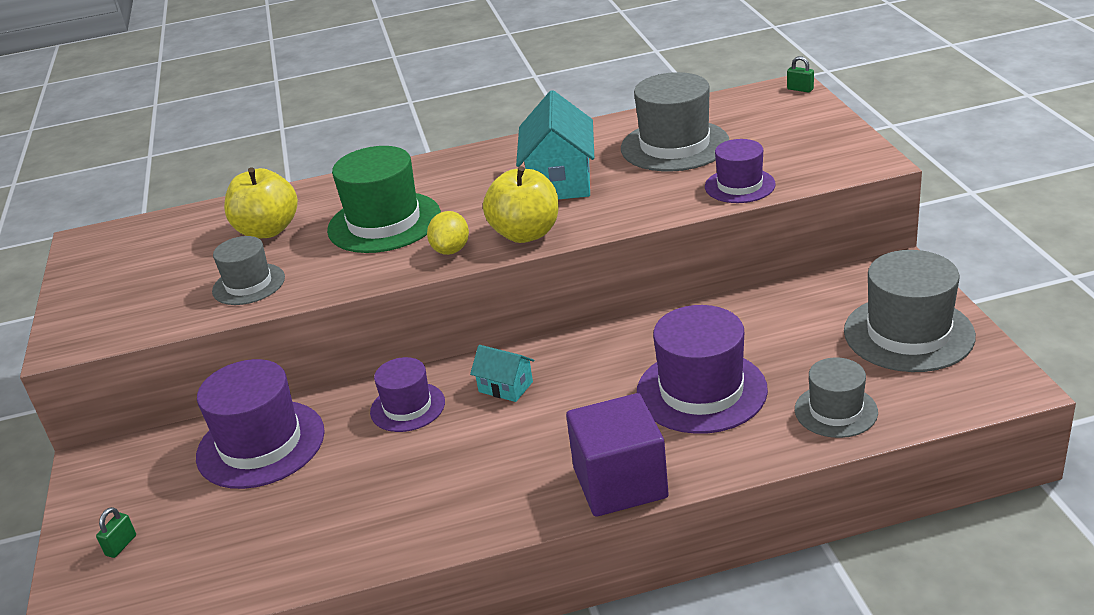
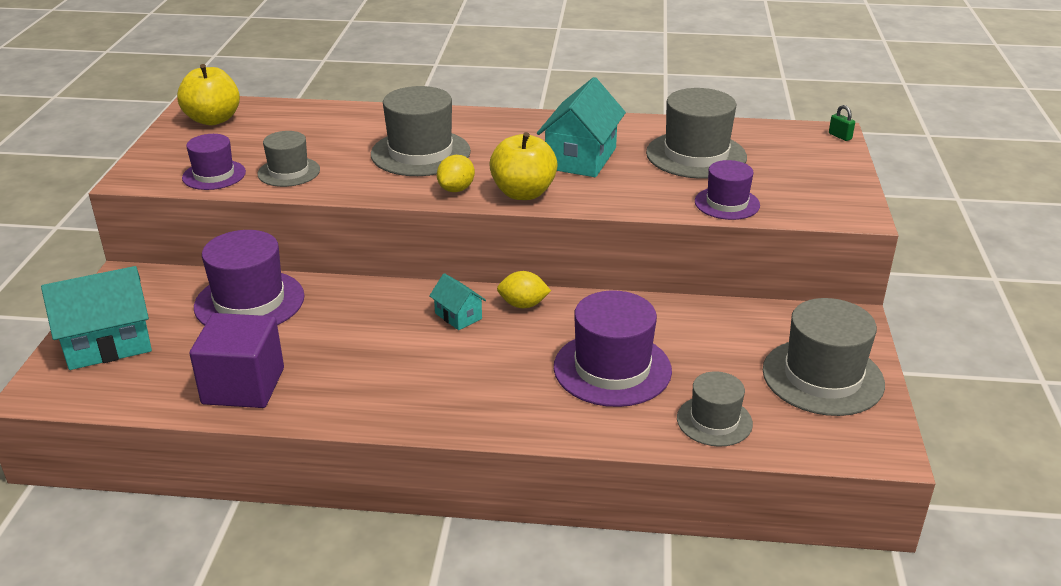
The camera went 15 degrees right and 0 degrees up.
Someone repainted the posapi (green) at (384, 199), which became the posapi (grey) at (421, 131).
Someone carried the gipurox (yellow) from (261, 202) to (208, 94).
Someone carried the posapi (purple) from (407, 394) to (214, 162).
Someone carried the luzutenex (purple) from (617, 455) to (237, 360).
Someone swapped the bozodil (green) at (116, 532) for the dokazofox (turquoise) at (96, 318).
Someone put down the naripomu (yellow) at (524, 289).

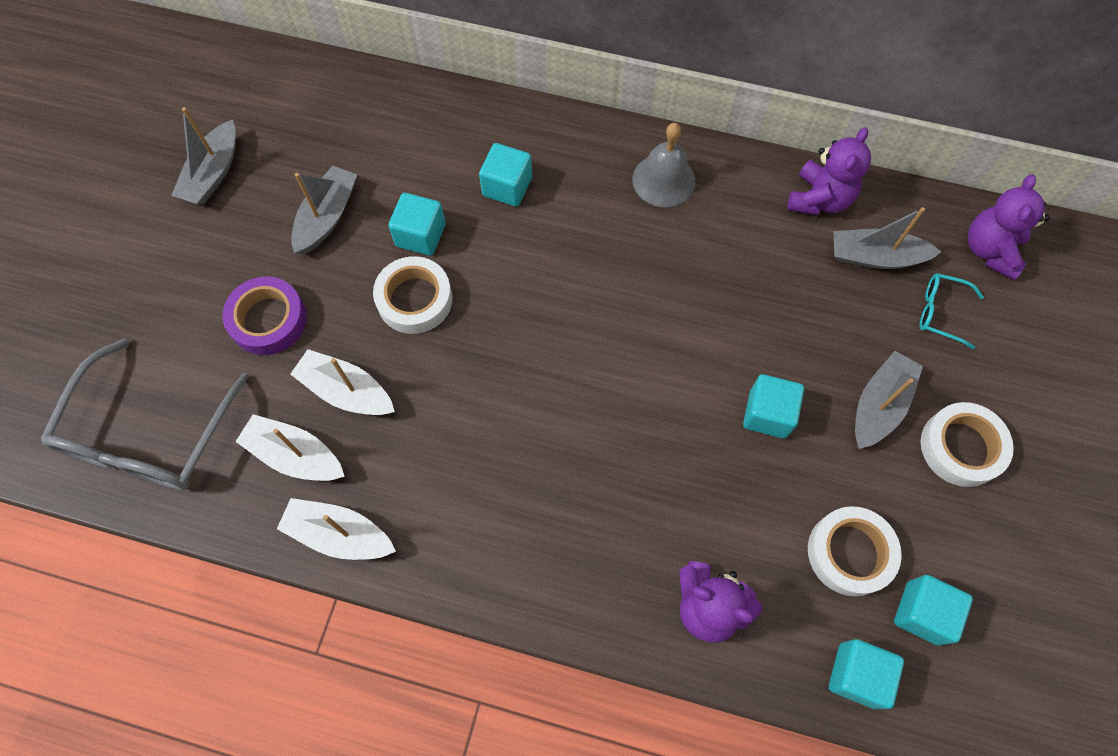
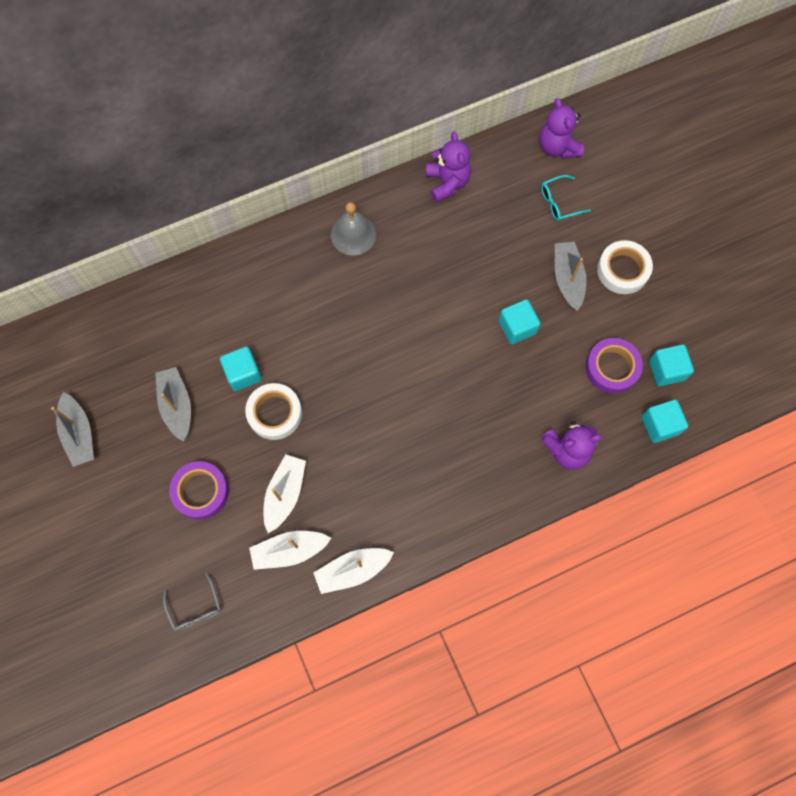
The camera went 40 degrees left and 5 degrees up.
Someone took away the luzutenex (turquoise) at (505, 175).
Someone took away the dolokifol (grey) at (887, 238).
Someone scaled the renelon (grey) at (144, 414) by 0.45.
Someone rotated the dolokifol (white) at (342, 382) by 120 degrees clockwise.
Someone repainted the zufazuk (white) at (855, 551), which became the zufazuk (purple) at (614, 366).

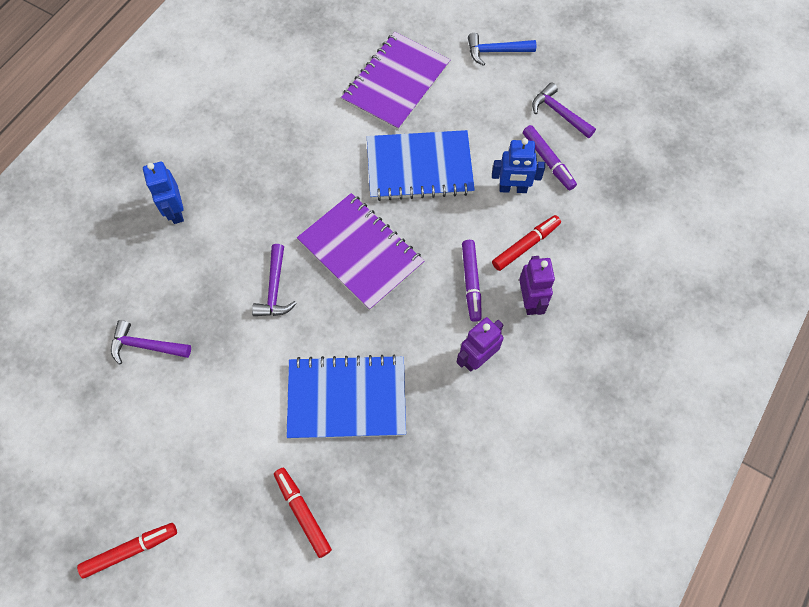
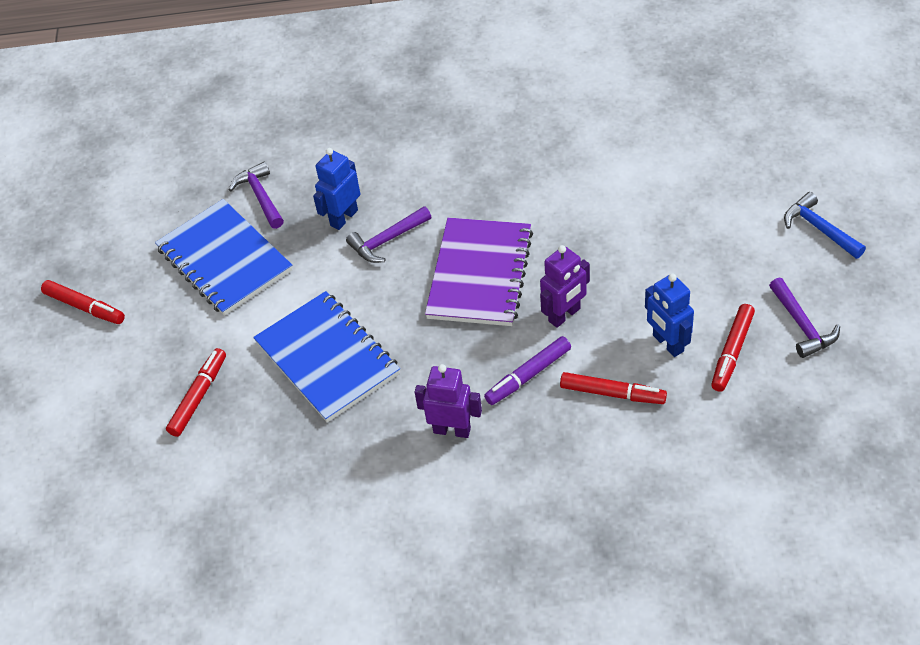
The camera went 60 degrees right and 15 degrees down.
Someone took away the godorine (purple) at (395, 81).
Someone rotated the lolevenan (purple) at (564, 110) by 150 degrees clockwise.
Someone repainted the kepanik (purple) at (550, 157), which became the kepanik (red) at (733, 348).
Someone carried the godorine (blue) from (421, 165) to (224, 257).
Someone carried the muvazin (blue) from (163, 193) to (336, 189).
Someone carried the muvazin (purple) from (537, 285) to (565, 286).

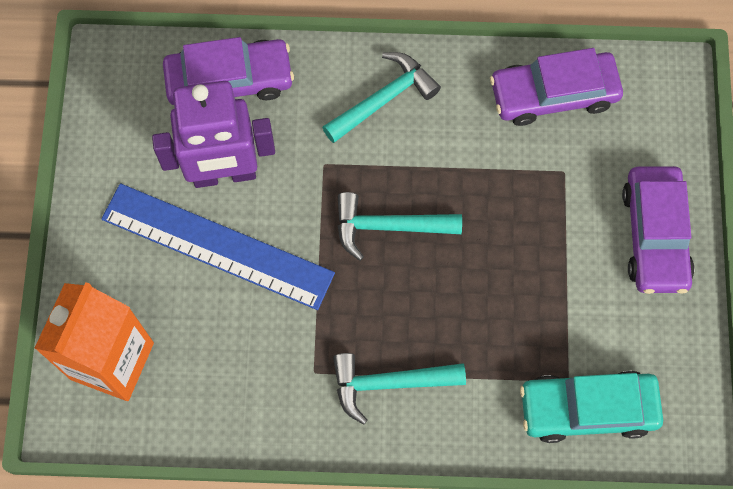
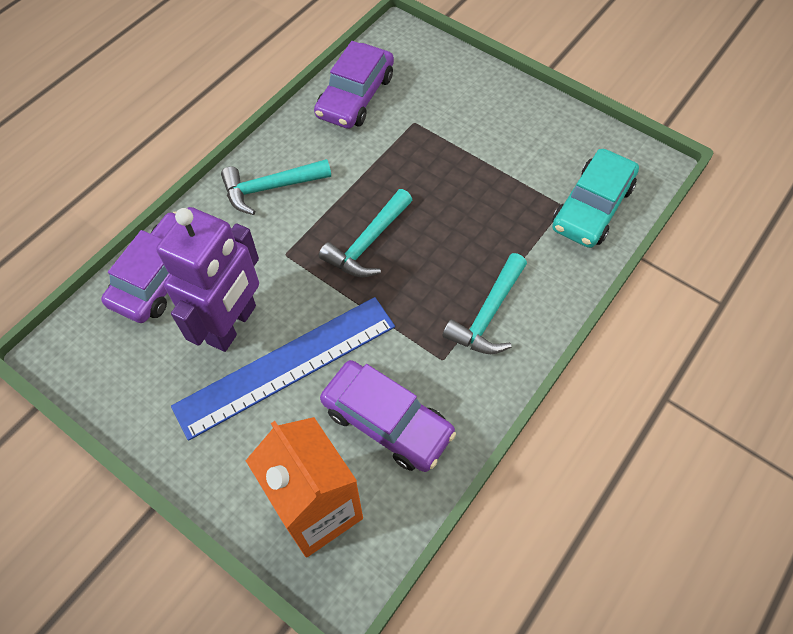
The camera went 55 degrees left and 10 degrees down.
Someone rotated the lolevenan (turquoise) at (381, 97) by 105 degrees counterclockwise.
Someone carried the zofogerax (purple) from (658, 230) to (388, 416).

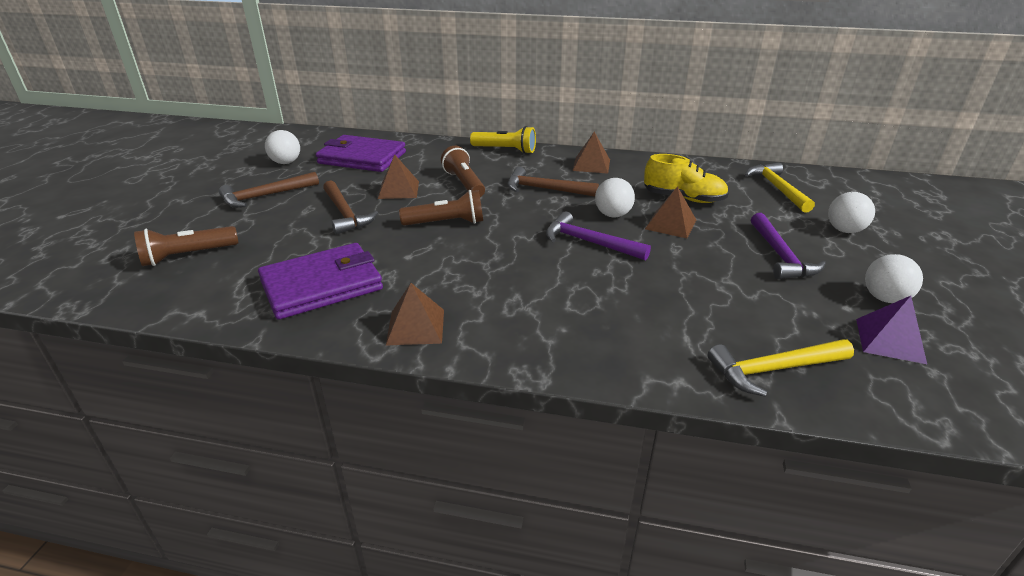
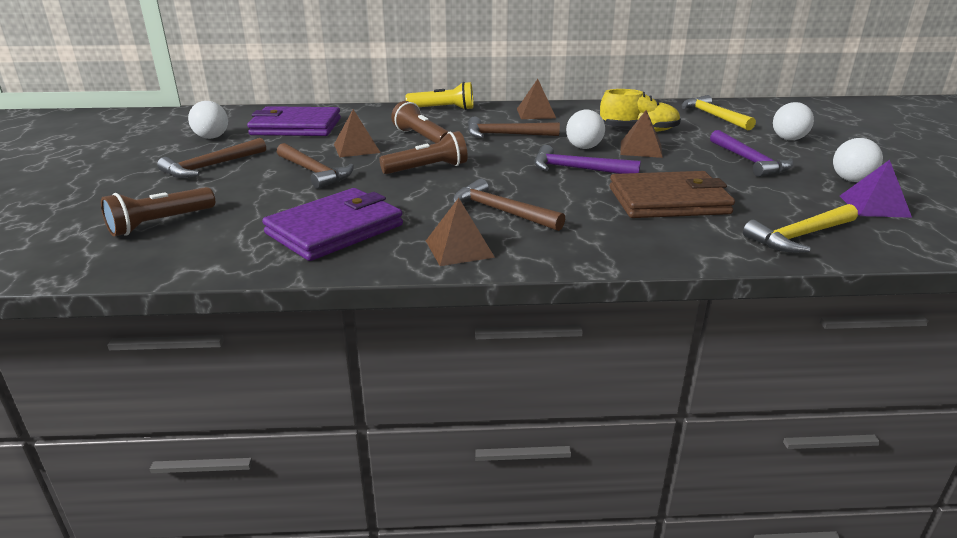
The camera went 15 degrees left and 5 degrees down.
Someone put down the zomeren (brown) at (672, 194).
Someone put down the lolevenan (brown) at (509, 204).

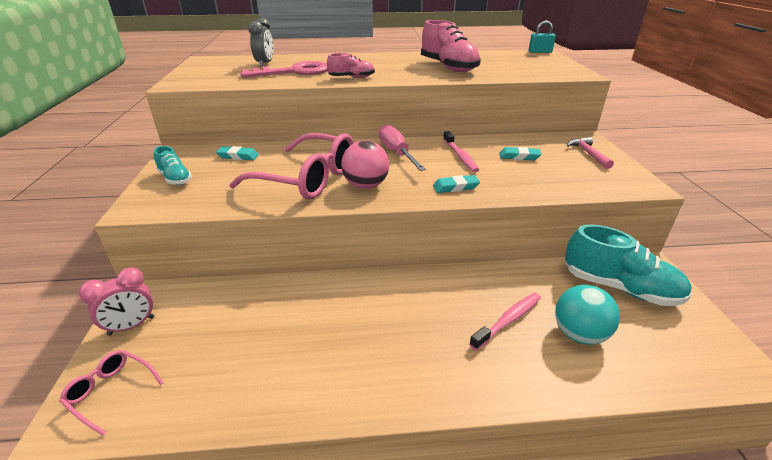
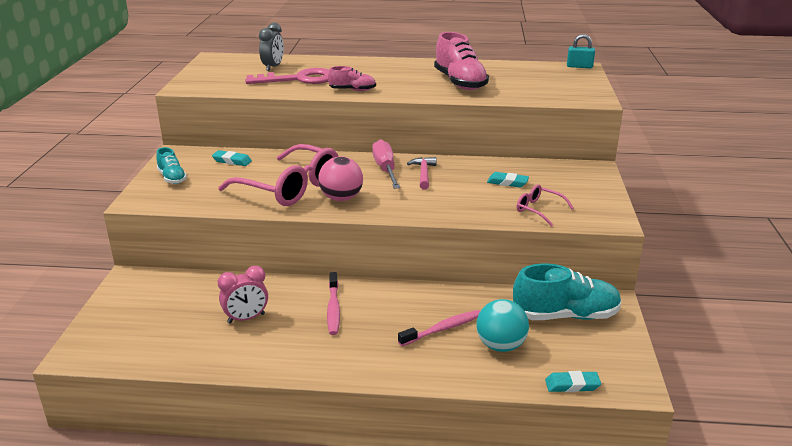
The camera went 10 degrees right and 5 degrees down.
Someone carried the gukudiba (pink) from (461, 151) to (333, 303).
Someone carried the lolevenan (pink) from (590, 153) to (421, 173).
Someone carried the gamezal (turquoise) from (456, 184) to (573, 381).
Someone rotated the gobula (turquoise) at (628, 265) by 45 degrees counterclockwise.
Someone carried the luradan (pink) from (117, 301) to (243, 295).
Someone carried the renelon (pink) from (111, 393) to (545, 205).

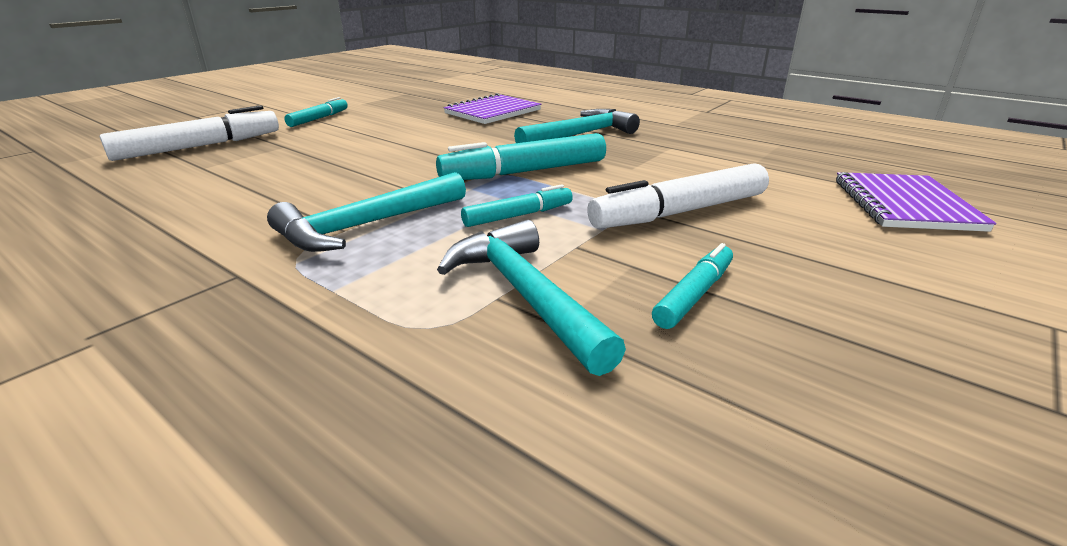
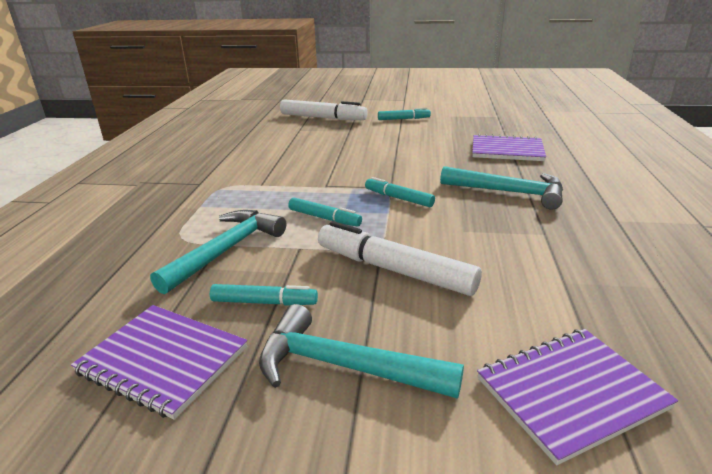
The camera went 60 degrees right and 0 degrees up.
Someone scaled the kepanik (turquoise) at (521, 156) by 0.57.
Someone carried the lolevenan (turquoise) from (366, 212) to (361, 351).
Someone put down the godorine (purple) at (159, 362).

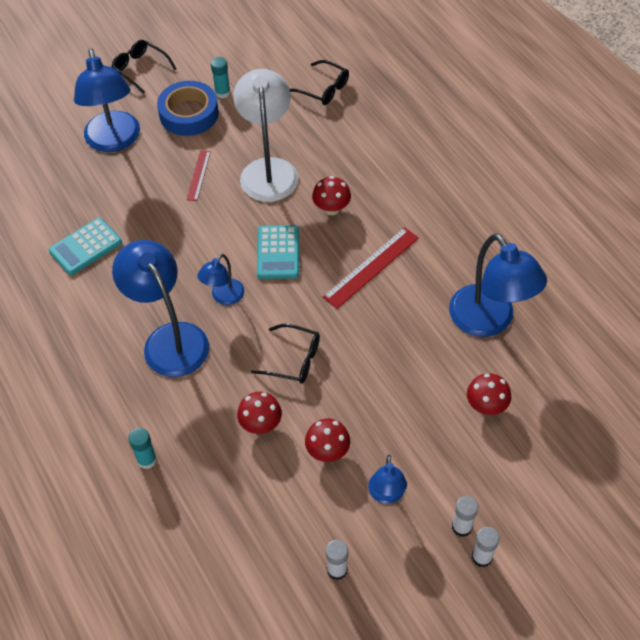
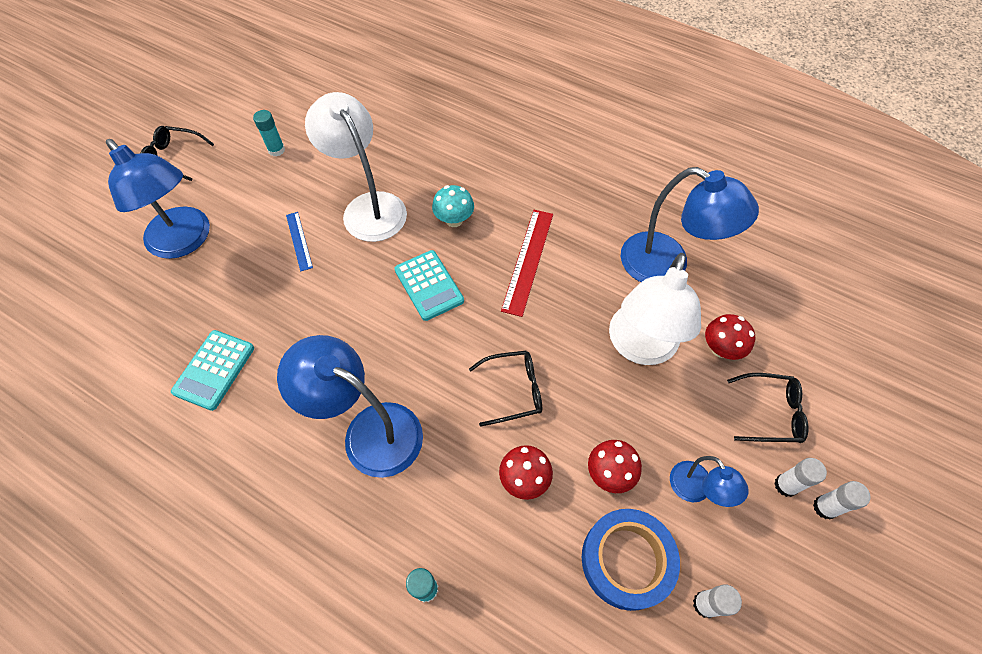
The camera went 30 degrees left and 5 degrees up.
Someone carried the renelon (black) from (319, 82) to (768, 408).
Someone carried the zufazuk (blue) from (188, 108) to (631, 560).
Someone repainted the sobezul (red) at (198, 175), which became the sobezul (blue) at (299, 241).
Someone repainted the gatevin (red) at (331, 195), which became the gatevin (turquoise) at (453, 206).
Someone took away the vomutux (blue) at (220, 279).
Someone put down the vomutux (white) at (655, 309).

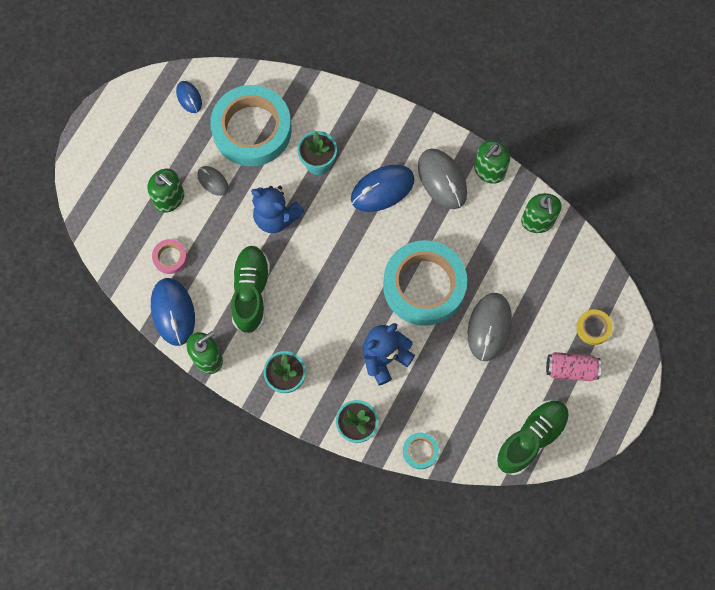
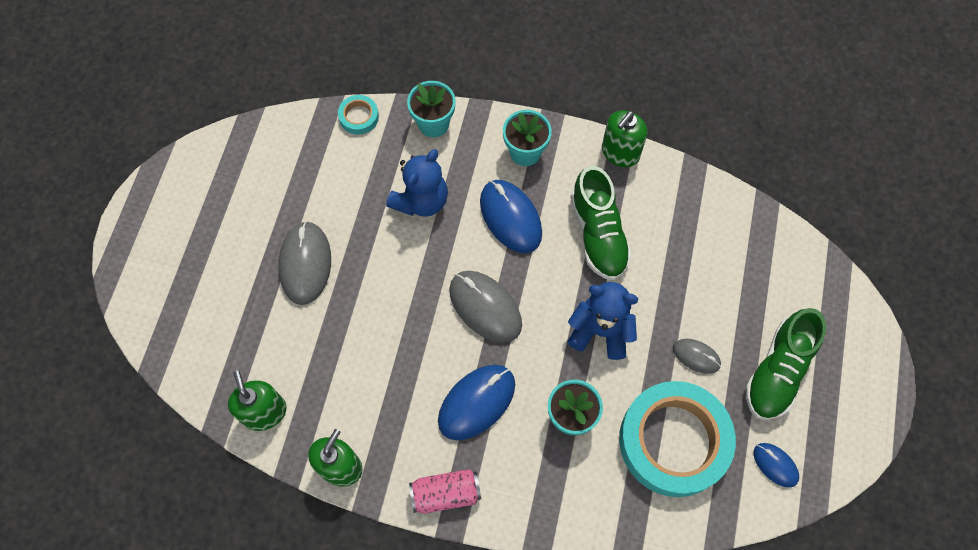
The camera went 165 degrees right and 5 degrees down.
Someone carried the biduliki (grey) from (442, 179) to (485, 307).
Someone took away the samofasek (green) at (165, 191).
Someone took away the zufazuk (pink) at (169, 256).
Someone took away the zufazuk (turquoise) at (425, 283).
Someone carried the biduliki (blue) from (173, 312) to (511, 216).
Someone took away the zufazuk (yellow) at (594, 327).
Someone carried the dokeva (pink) from (573, 366) to (445, 491).
Someone carried the gobula (green) from (532, 437) to (785, 364).

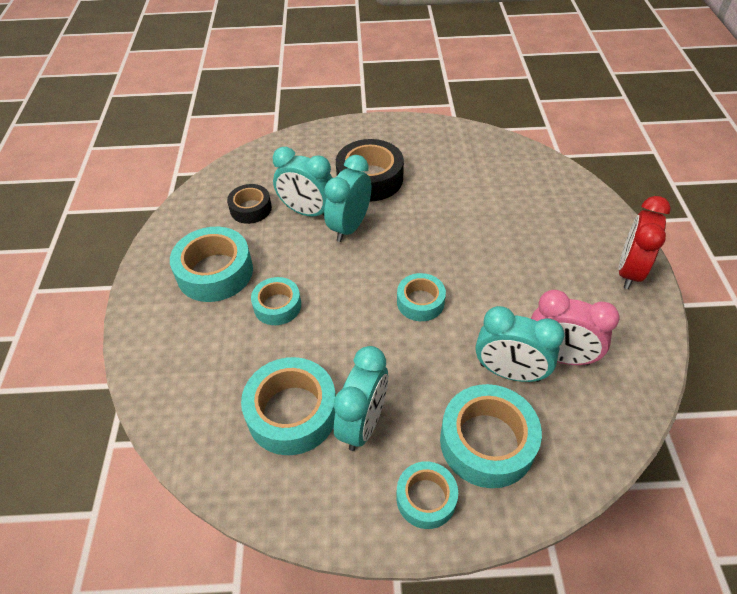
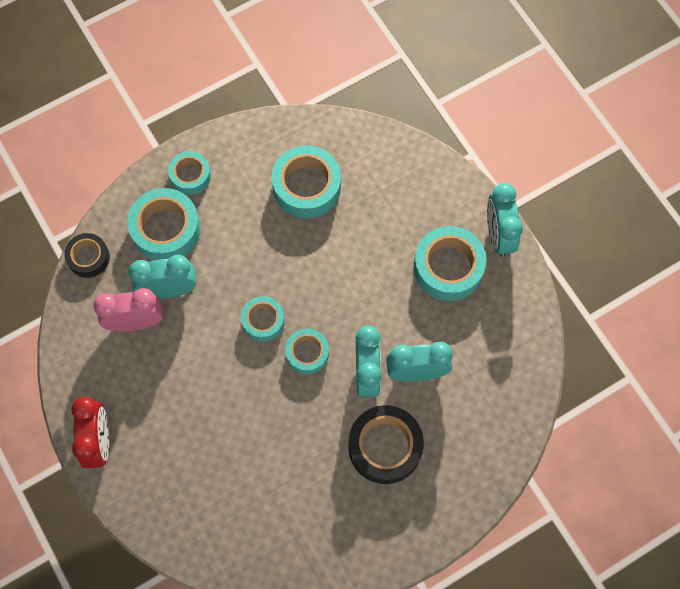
The camera went 150 degrees right and 20 degrees up.
Someone carried the zufazuk (black) from (249, 204) to (87, 255).
Someone carried the zufazuk (turquoise) from (276, 301) to (307, 351).
Someone carried the luradan (turquoise) from (361, 398) to (505, 220).

